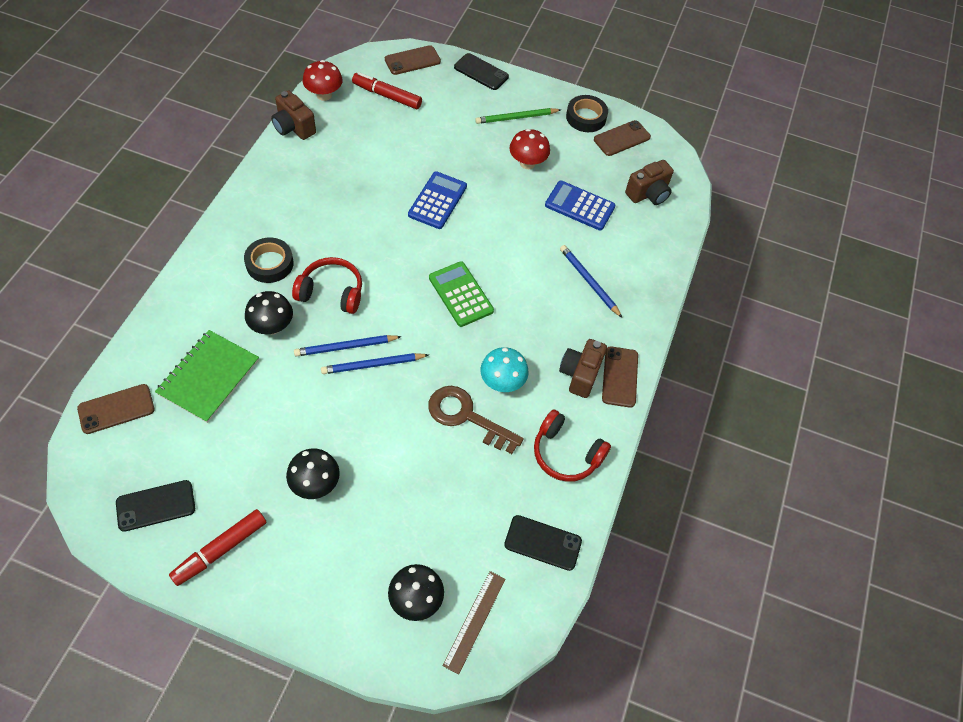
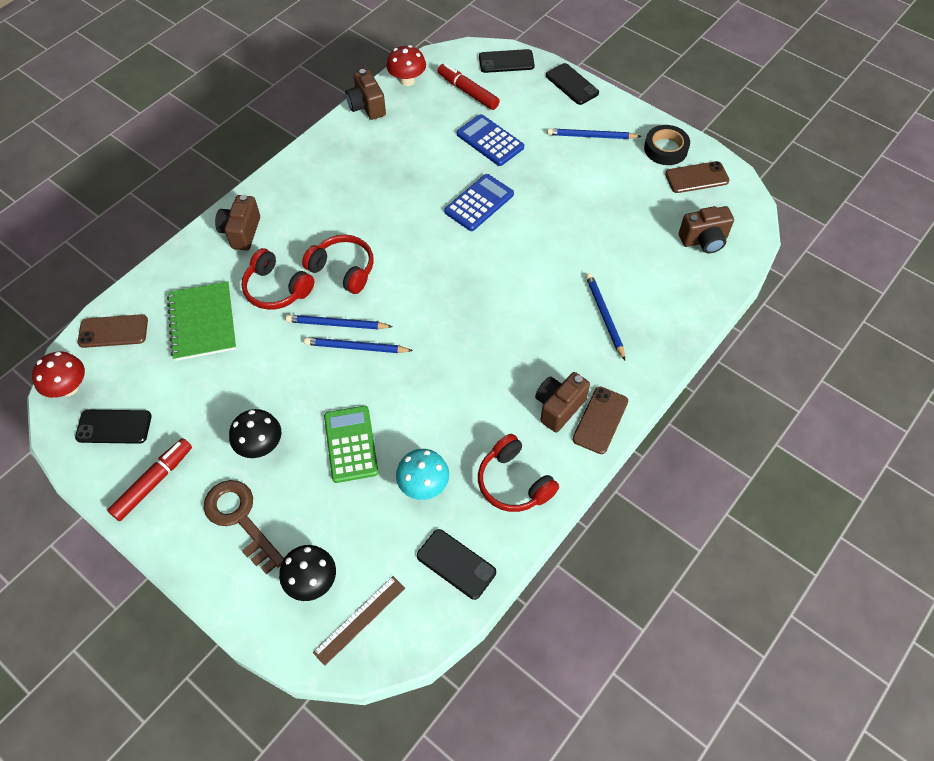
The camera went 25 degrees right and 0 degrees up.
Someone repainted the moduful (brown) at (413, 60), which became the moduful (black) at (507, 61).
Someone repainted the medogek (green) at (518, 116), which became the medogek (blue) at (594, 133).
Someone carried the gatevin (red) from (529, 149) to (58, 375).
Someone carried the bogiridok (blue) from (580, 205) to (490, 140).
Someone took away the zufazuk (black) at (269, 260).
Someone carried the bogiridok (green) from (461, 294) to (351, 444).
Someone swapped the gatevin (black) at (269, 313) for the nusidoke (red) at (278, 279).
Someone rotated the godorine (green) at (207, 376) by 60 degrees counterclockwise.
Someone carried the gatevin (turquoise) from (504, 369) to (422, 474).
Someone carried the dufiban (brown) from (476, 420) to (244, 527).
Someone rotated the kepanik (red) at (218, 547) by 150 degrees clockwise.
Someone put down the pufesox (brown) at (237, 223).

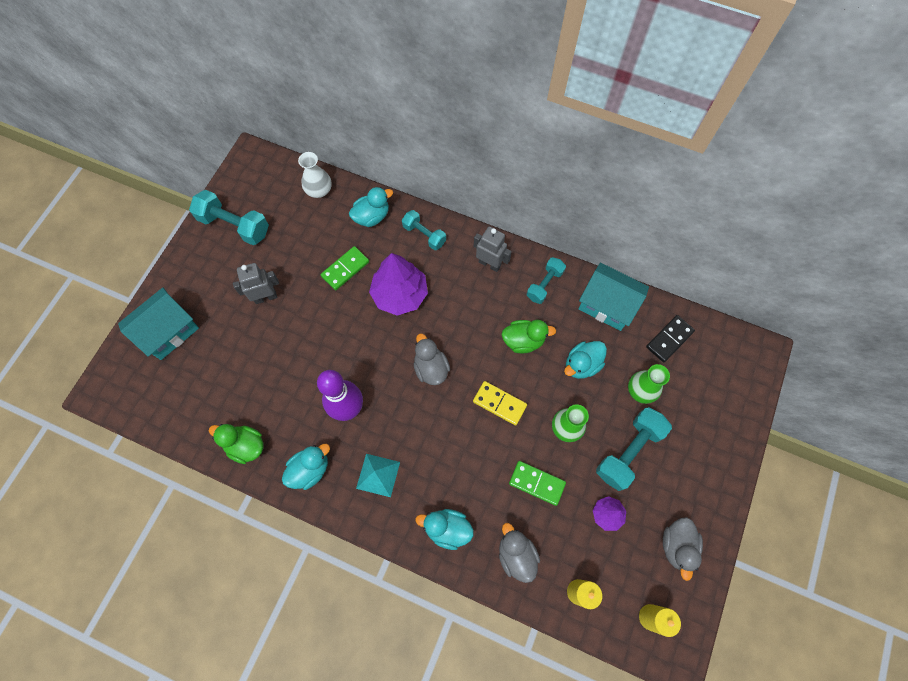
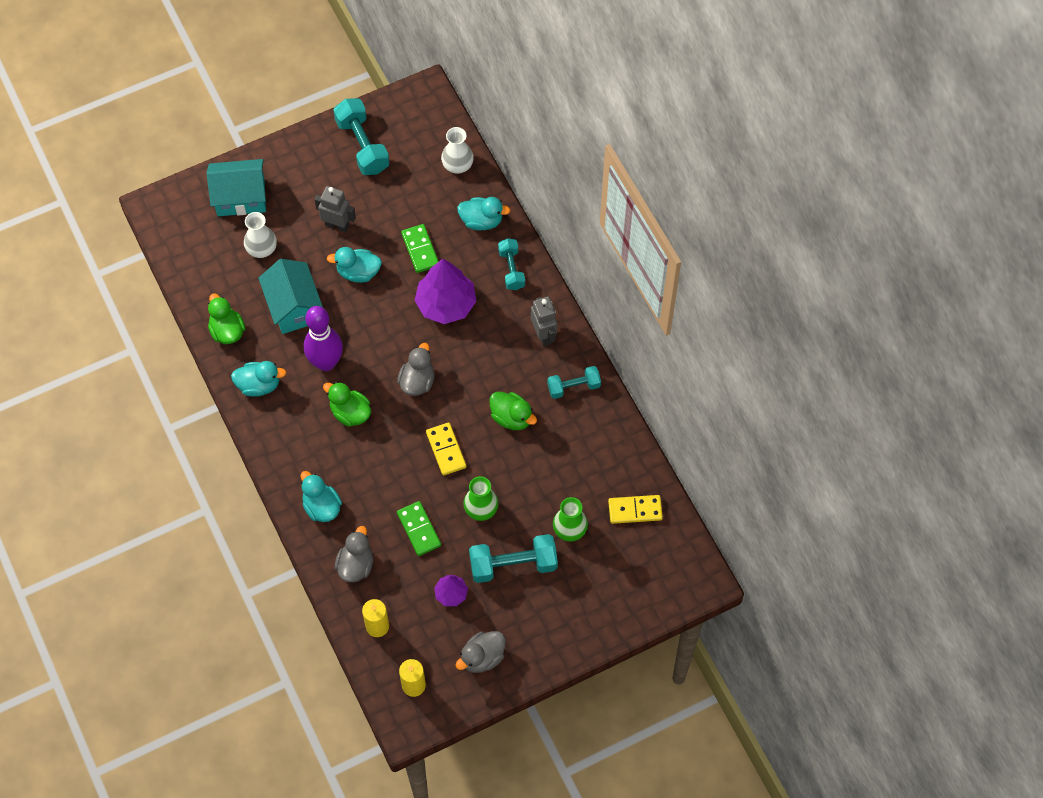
The camera went 40 degrees right and 5 degrees down.
Someone rotated the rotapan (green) at (345, 268) by 75 degrees clockwise.
Someone carried the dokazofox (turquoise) from (613, 296) to (290, 296).
Someone repainted the rotapan (black) at (670, 338), which became the rotapan (yellow) at (635, 509).
Someone carried the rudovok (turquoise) from (585, 360) to (354, 265).
Someone took away the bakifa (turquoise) at (378, 475).
Someone put down the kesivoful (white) at (260, 235).
Someone put down the rudovok (green) at (347, 404).

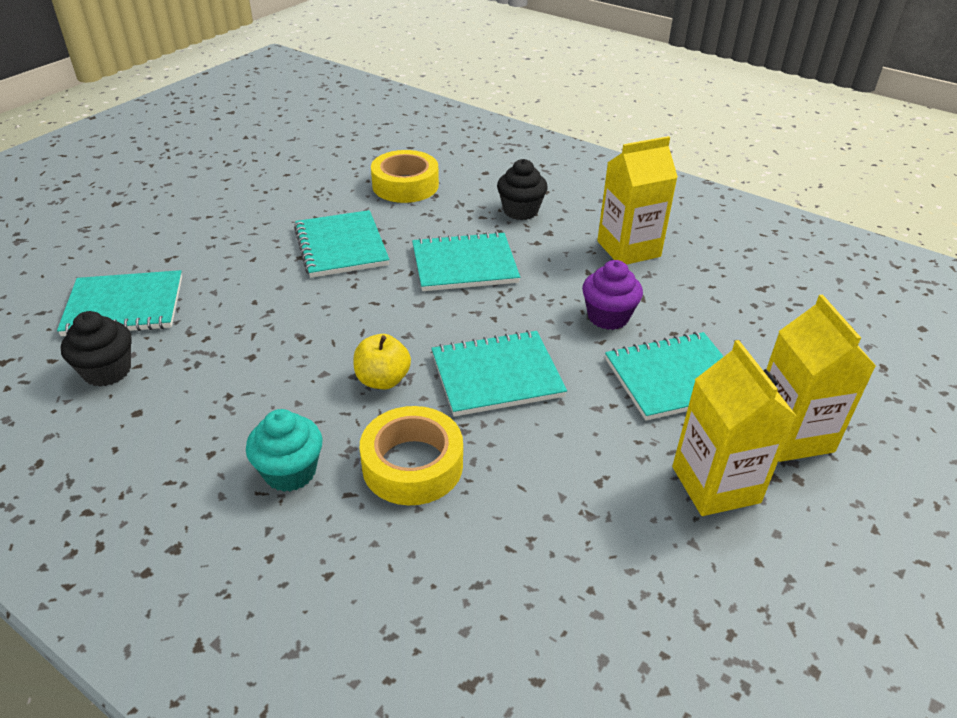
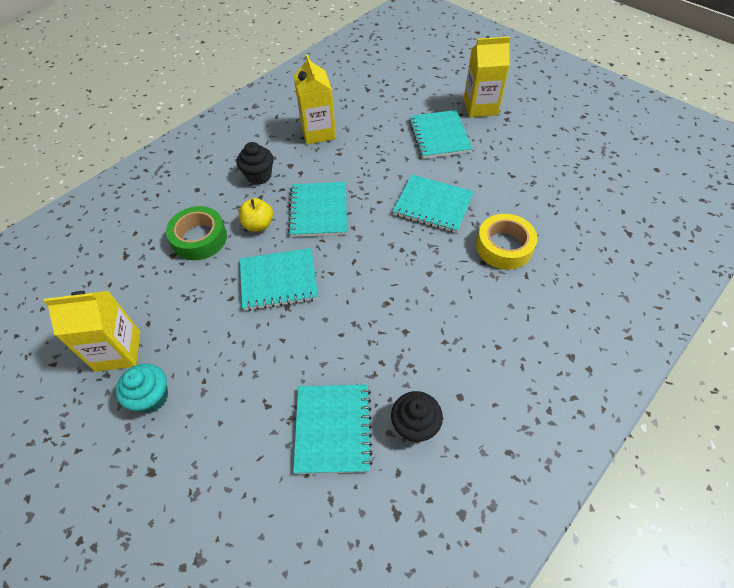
The camera went 80 degrees left and 15 degrees up.
Someone repainted the zufazuk (yellow) at (405, 176), which became the zufazuk (green) at (196, 233).
Someone took away the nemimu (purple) at (612, 295).
Someone rotated the godorine (turquoise) at (499, 373) by 60 degrees counterclockwise.
Someone carried the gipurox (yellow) from (382, 361) to (256, 214).
Someone carried the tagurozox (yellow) from (734, 428) to (92, 331).
Someone carried the nemimu (turquoise) from (284, 450) to (141, 388).

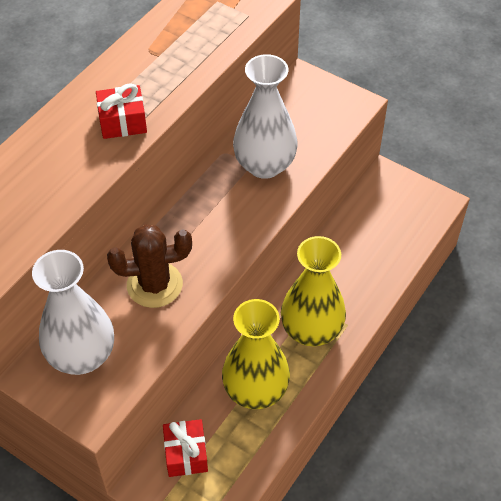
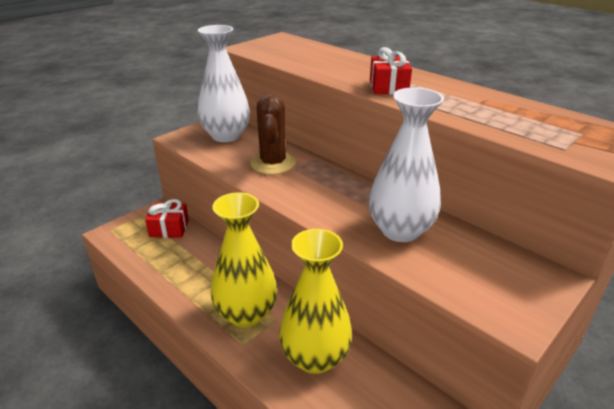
The camera went 100 degrees right and 20 degrees down.
Someone carried the kesivoful (yellow) from (256, 354) to (316, 301).

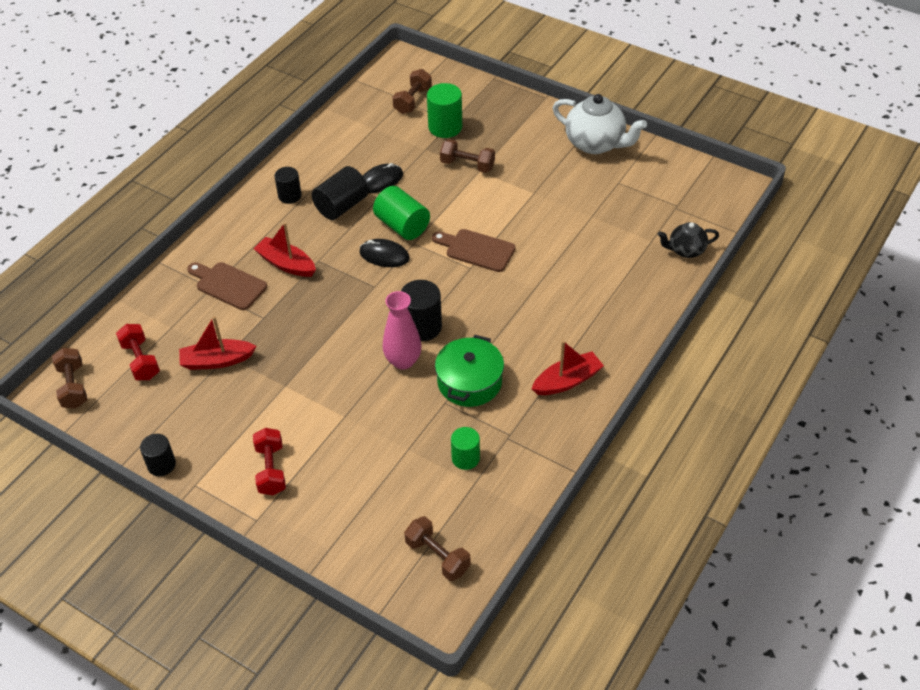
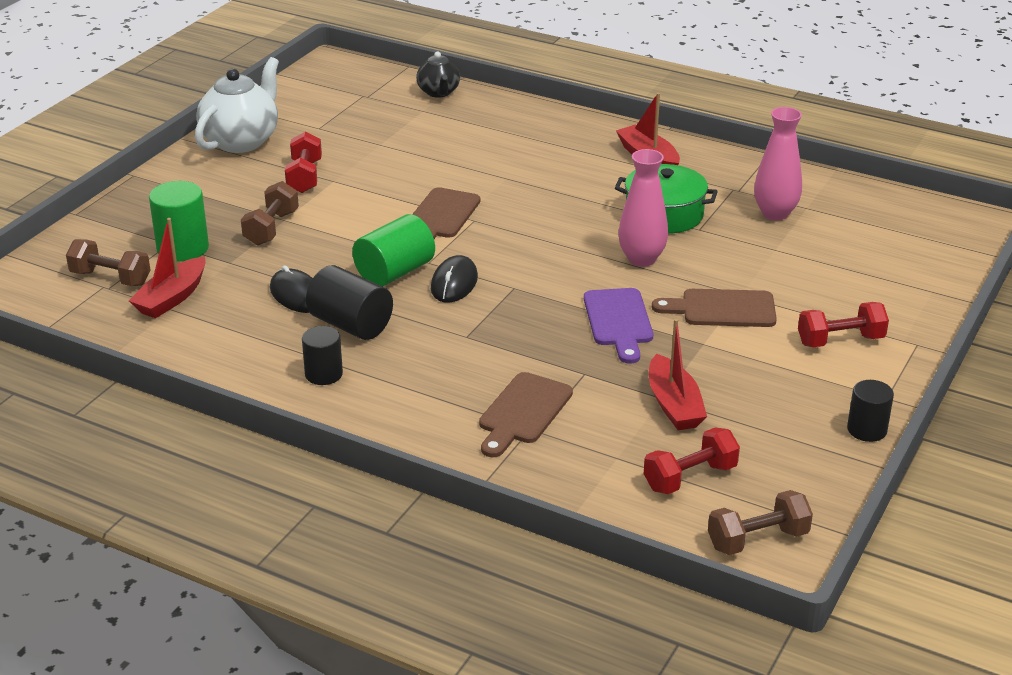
The camera went 95 degrees left and 15 degrees down.
Someone carried the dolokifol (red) from (284, 250) to (167, 268).
Someone took away the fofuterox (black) at (421, 311).
Someone swapped the fofuterox (green) at (465, 448) for the kesivoful (pink) at (778, 163).
Someone took away the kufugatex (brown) at (437, 548).
Someone put down the kufugatex (red) at (303, 162).
Someone put down the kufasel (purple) at (618, 326).
Someone put down the kufasel (brown) at (714, 308).

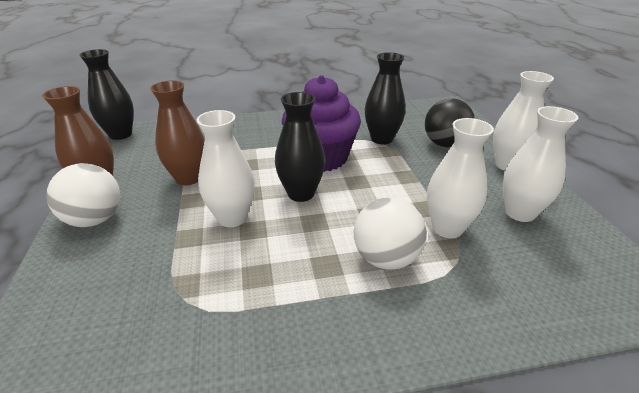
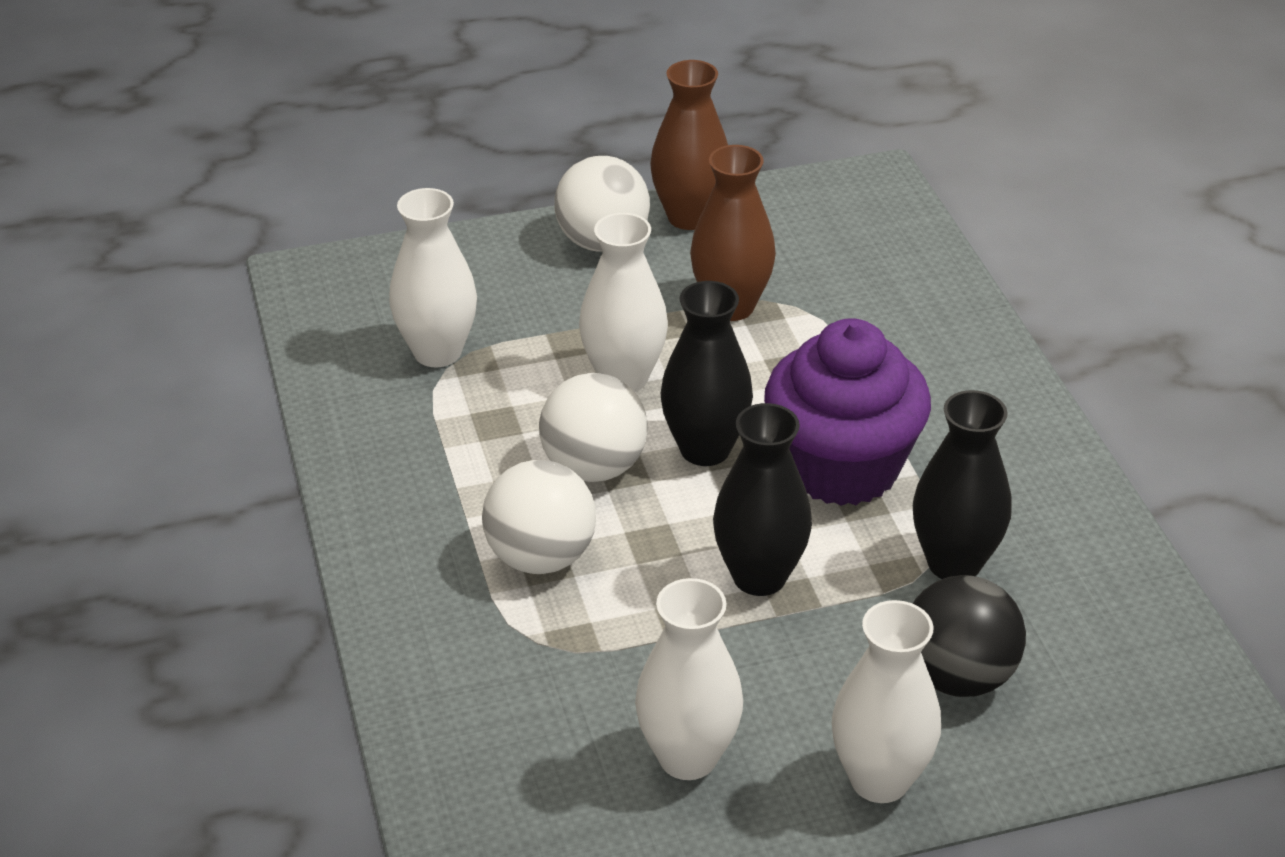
The camera went 85 degrees right and 5 degrees up.
Someone carried the kesivoful (black) from (106, 94) to (762, 499).
Someone carried the kesivoful (white) from (460, 178) to (433, 277).
Someone put down the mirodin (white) at (593, 427).

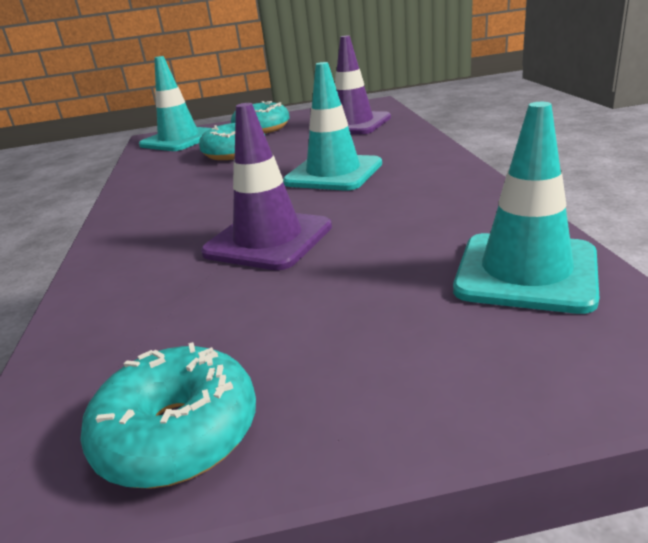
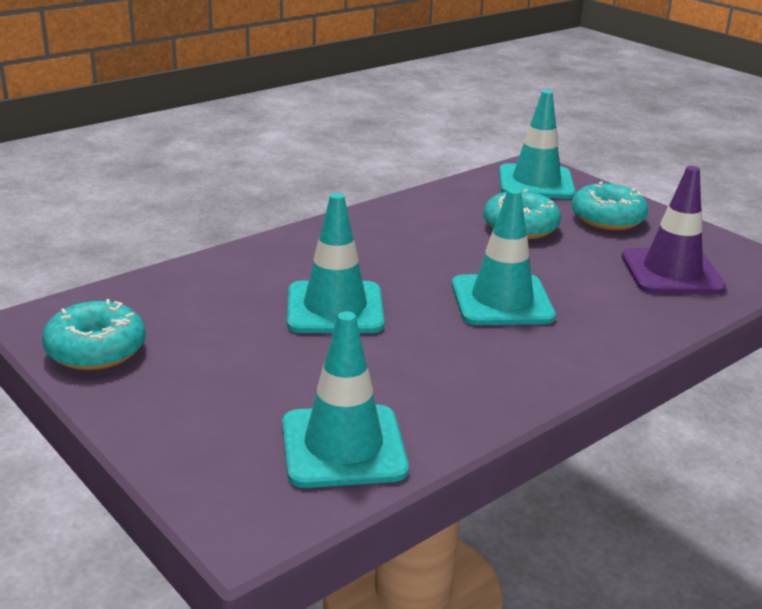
The camera went 55 degrees right and 0 degrees up.
Someone repainted the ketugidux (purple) at (266, 186), which became the ketugidux (turquoise) at (335, 263).

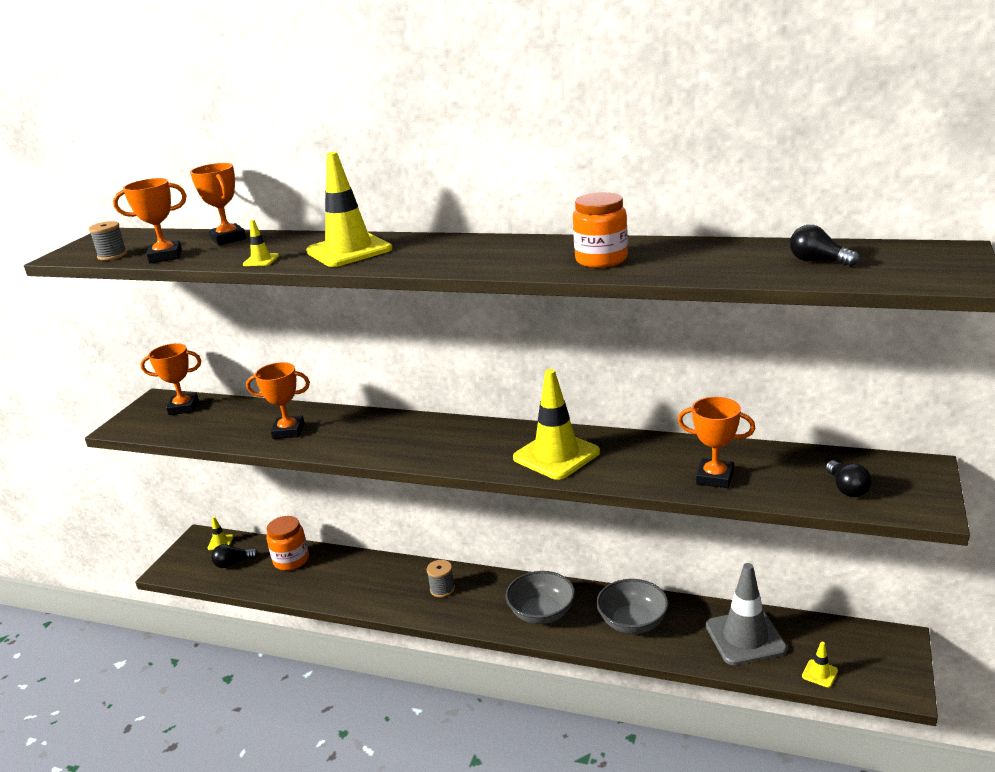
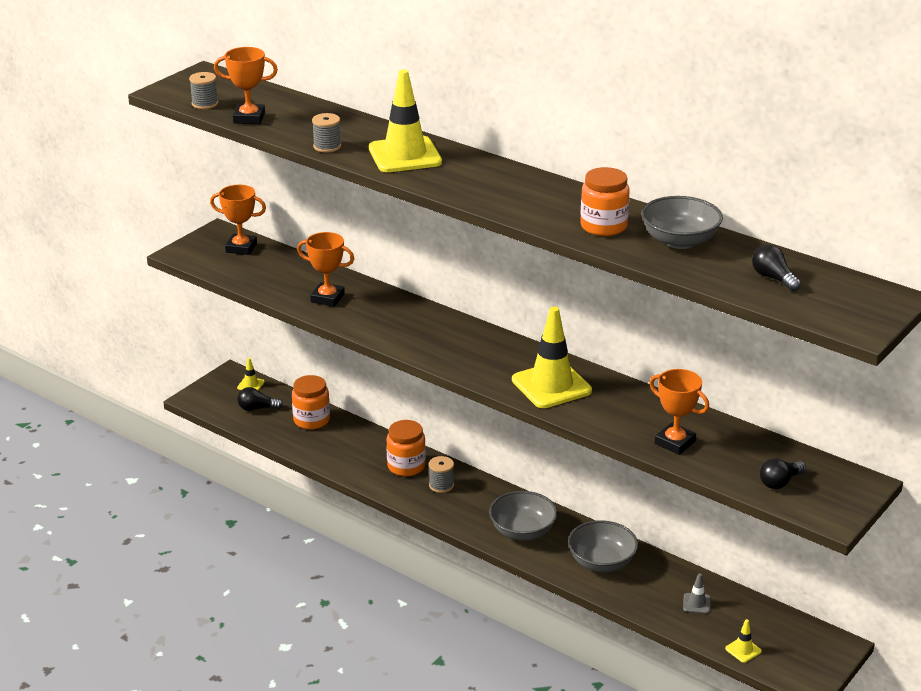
The camera went 15 degrees right and 5 degrees up.
Someone took away the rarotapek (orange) at (218, 204).
Someone swapped the ketugidux (yellow) at (261, 243) for the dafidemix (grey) at (326, 133).
Someone rotated the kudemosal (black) at (849, 479) by 45 degrees clockwise.
Someone scaled the ketugidux (grey) at (746, 614) by 0.43.
Someone put down the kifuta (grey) at (682, 222).
Someone put down the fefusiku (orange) at (406, 448).

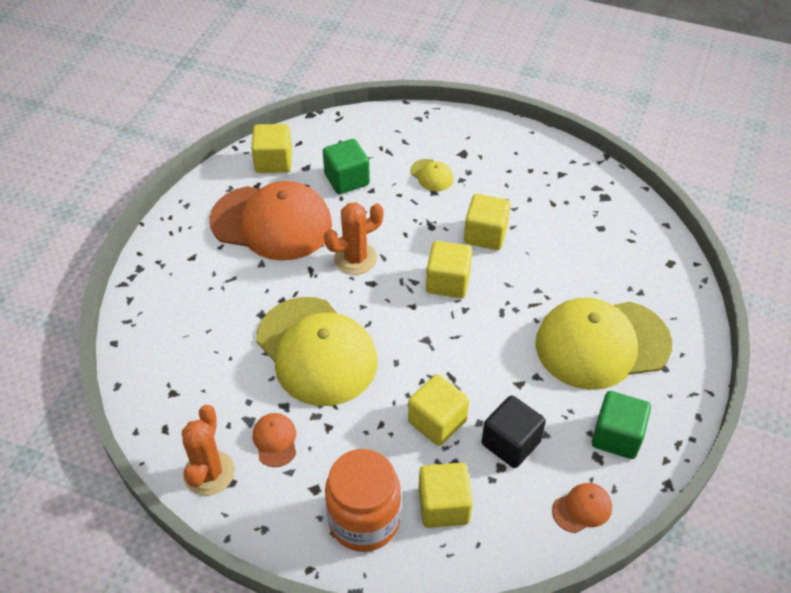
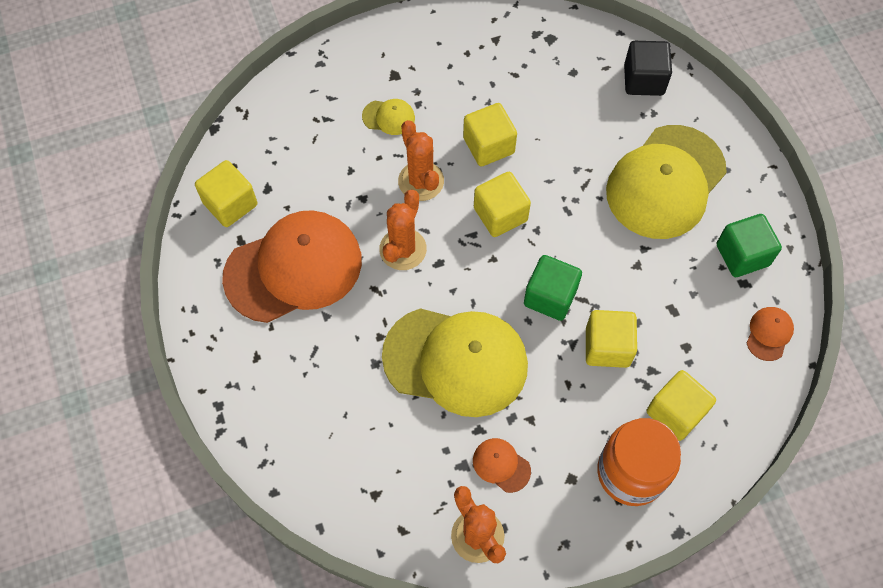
The camera went 40 degrees left and 15 degrees up.
Someone carried the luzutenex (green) from (346, 166) to (553, 288).
Someone carried the luzutenex (black) from (514, 431) to (648, 68).
Someone put down the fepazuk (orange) at (421, 160).

